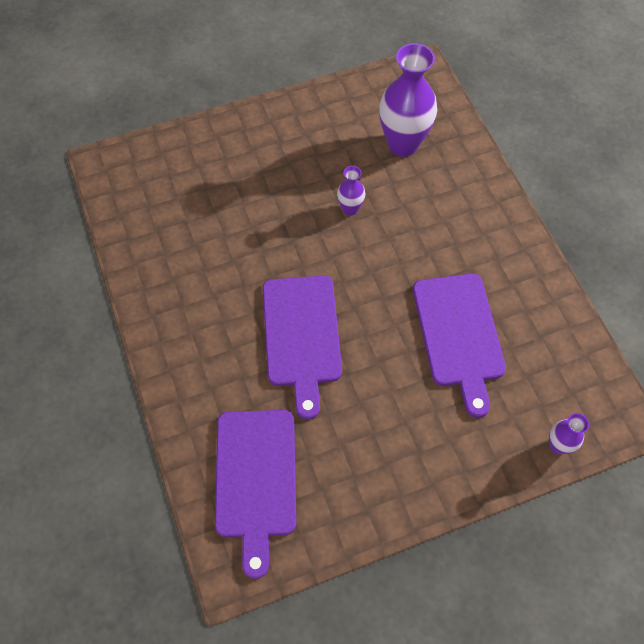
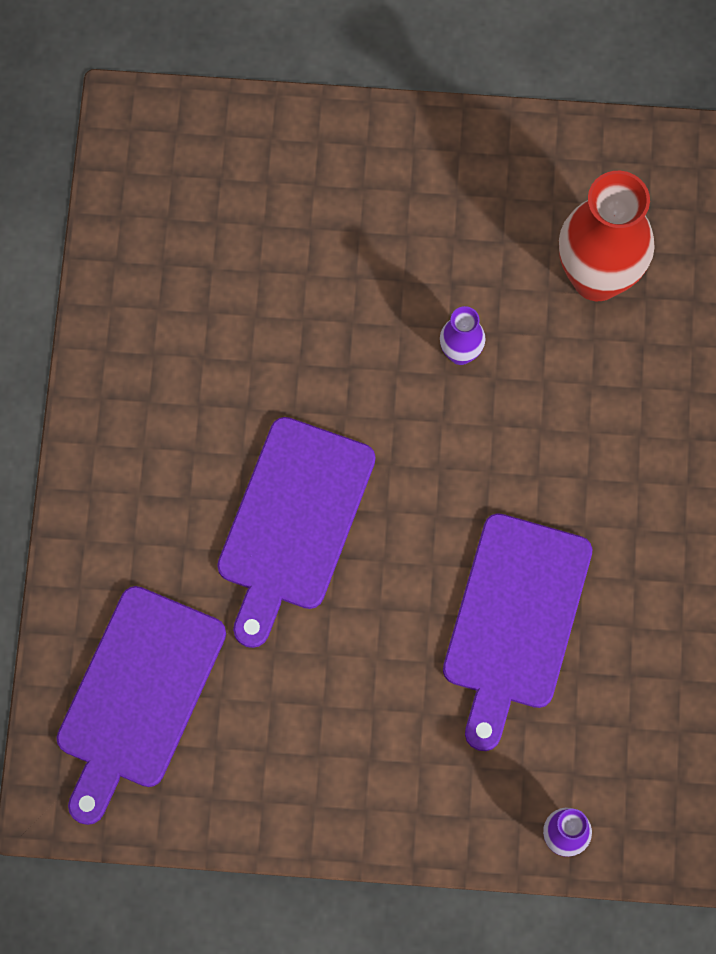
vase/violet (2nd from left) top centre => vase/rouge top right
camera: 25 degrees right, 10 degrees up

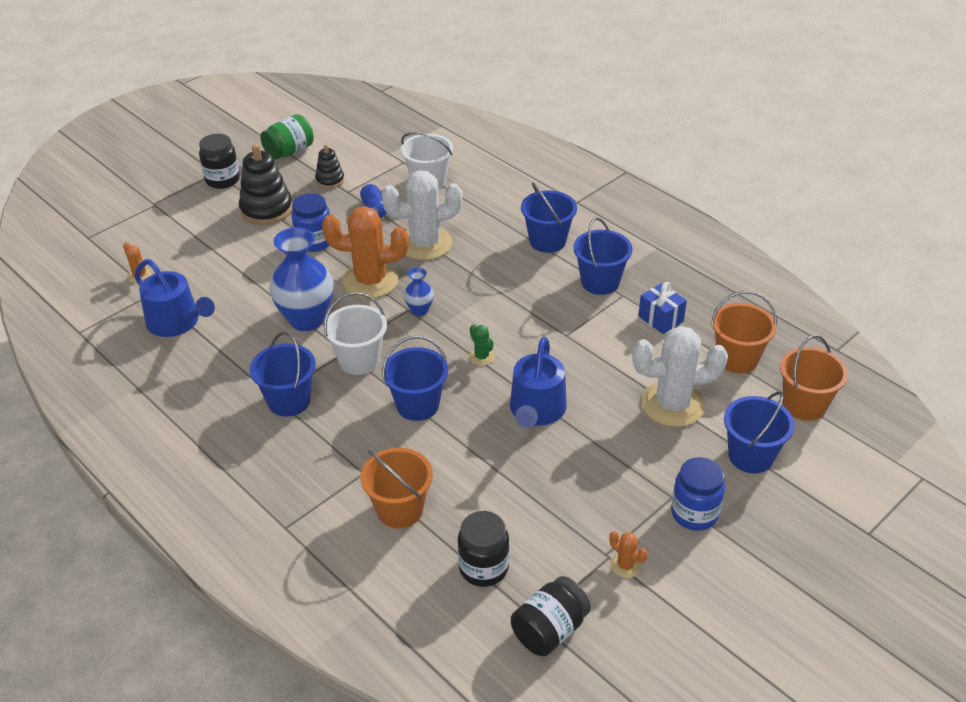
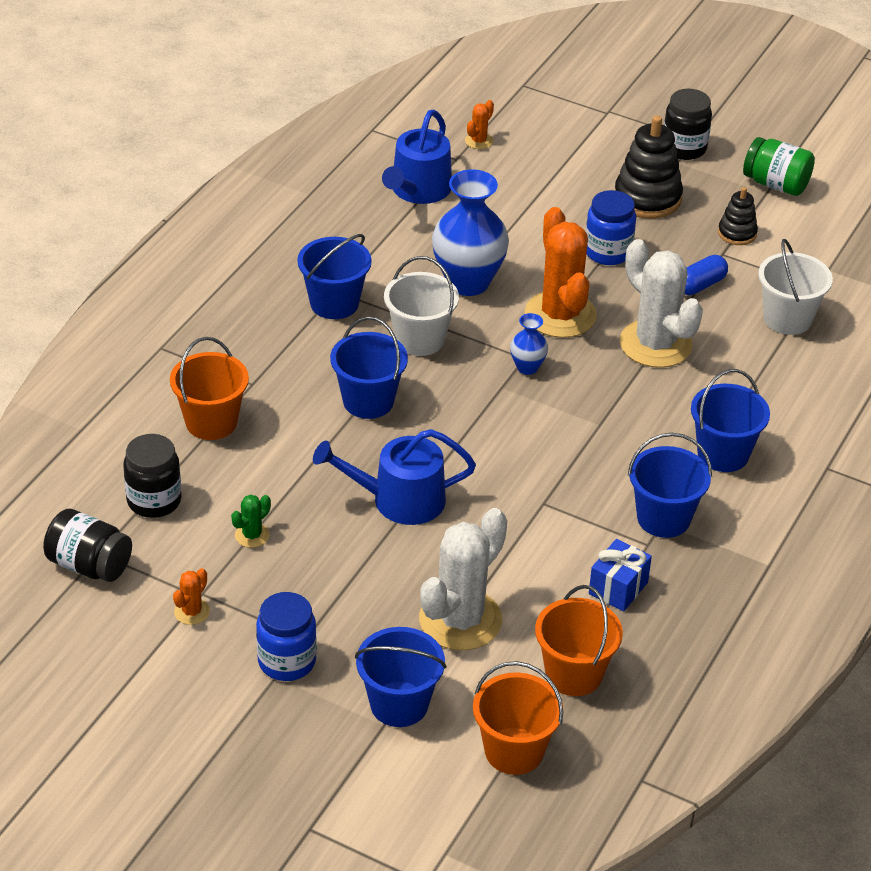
cactus/vert centre => cactus/vert middle left, move
cactus/blanc (2nd from left in the first image) middle right => cactus/blanc (1st from left) centre, 60 degrees clockwise
camera: 70 degrees right, 0 degrees up

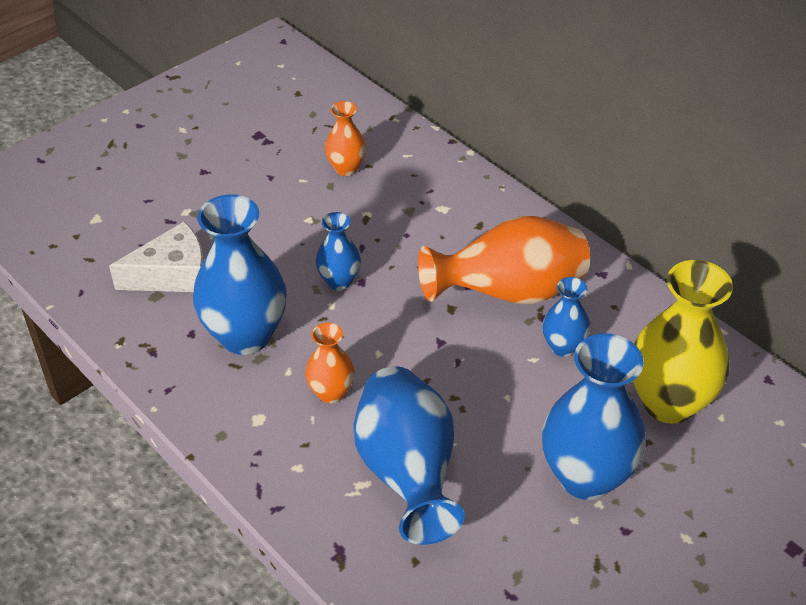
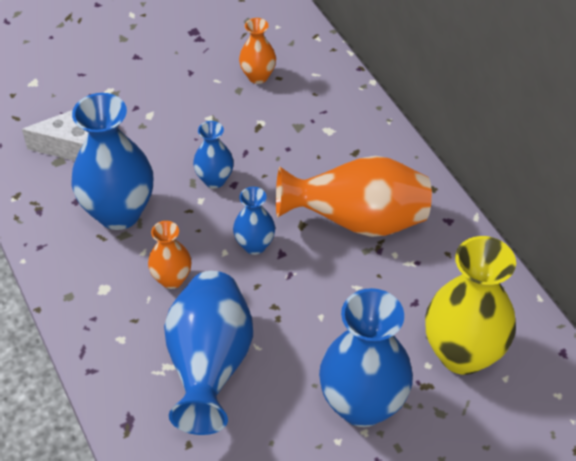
vase/bleu (4th from left) middle right => vase/bleu (4th from left) centre, move
camera: 15 degrees right, 5 degrees up

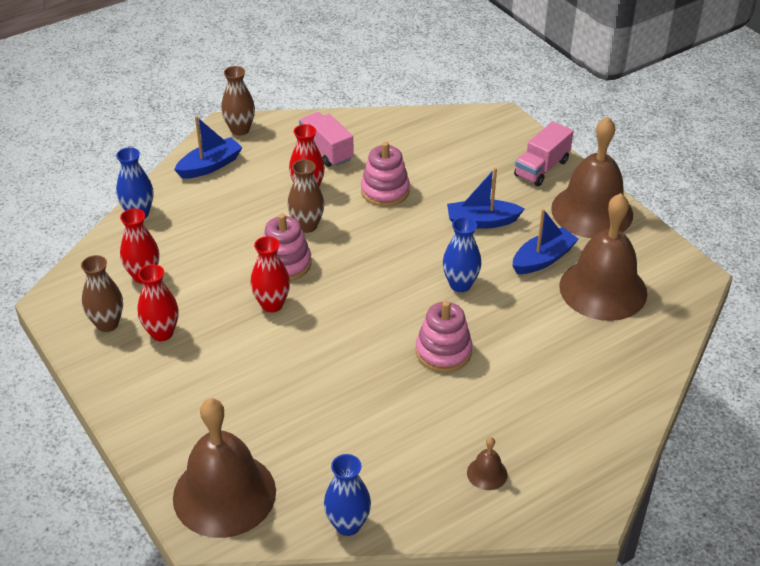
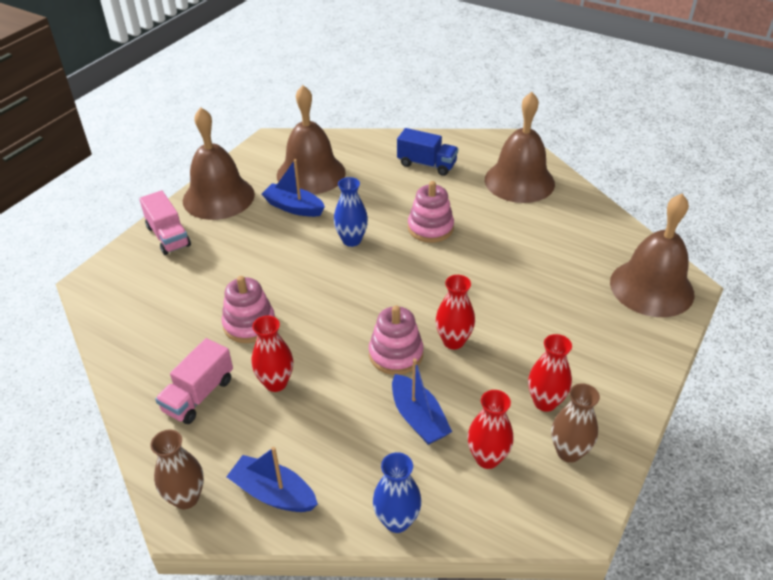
camion/rose (2nd from left in the first image) top right => camion/rose (1st from left) middle left, 45 degrees clockwise
vase/marron (3rd from left) centre => nothing
bateau/bleu (2nd from left in the first image) centre => bateau/bleu (3rd from left) bottom centre, move
cloche/marron (2nd from left in the first image) bottom centre => cloche/marron (3rd from left) top right, x2.49
vase/bleu (2nd from left) bottom centre => nothing
nothing => camion/bleu top centre
camera: 115 degrees left, 0 degrees up

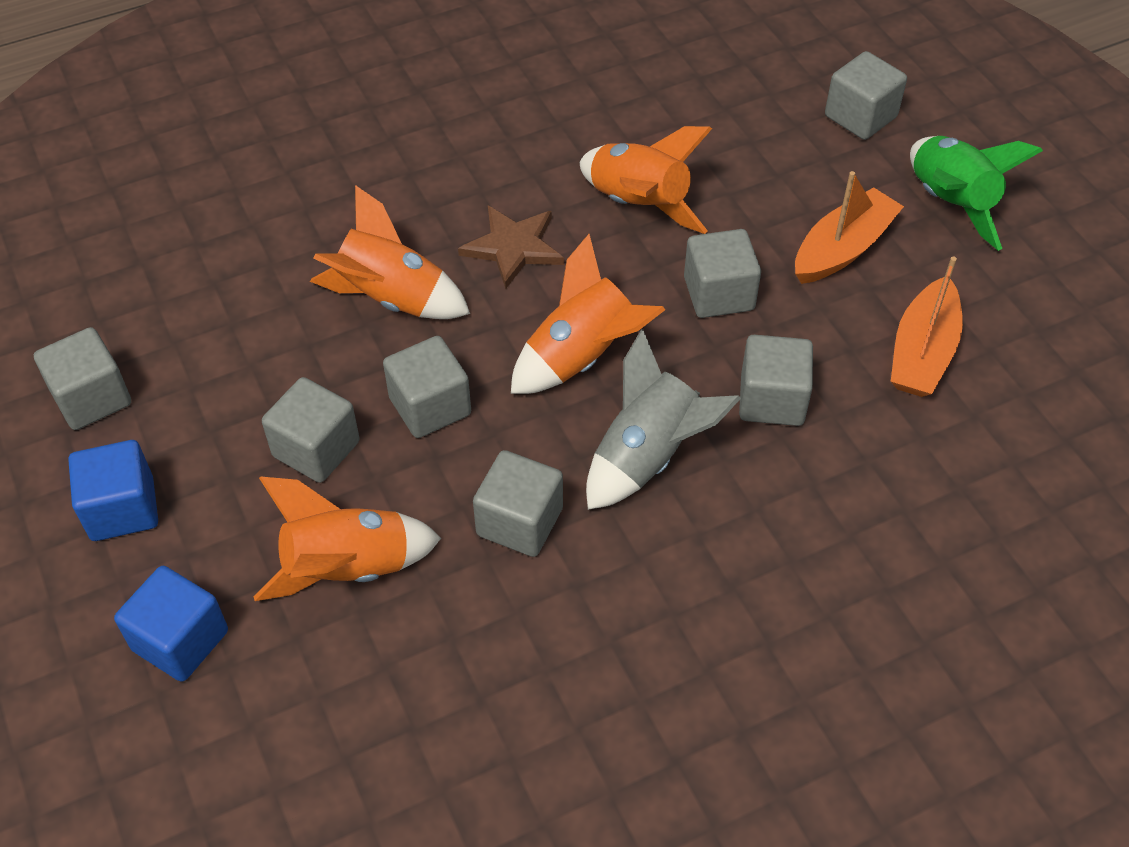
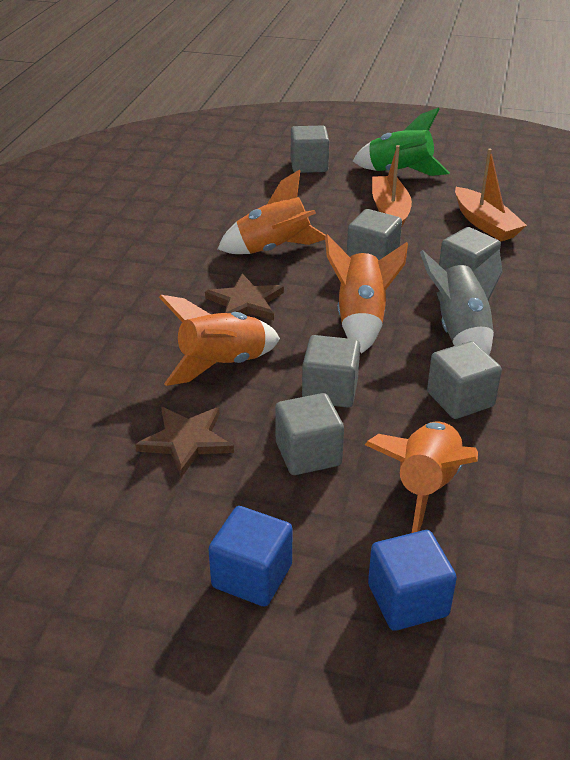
cube/gris (1st from left) middle left => nothing
nothing => étoile/marron (1st from left) middle left
camera: 50 degrees left, 15 degrees down

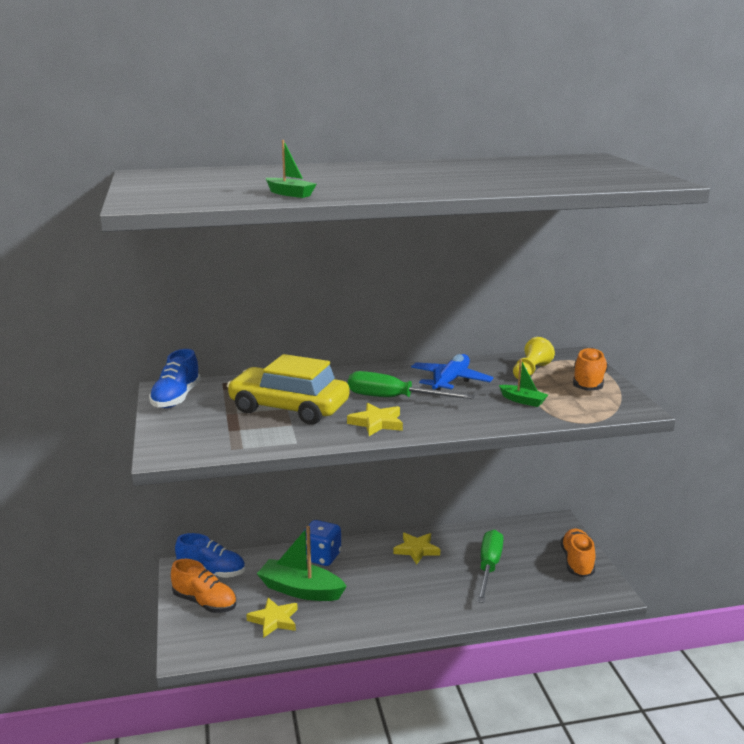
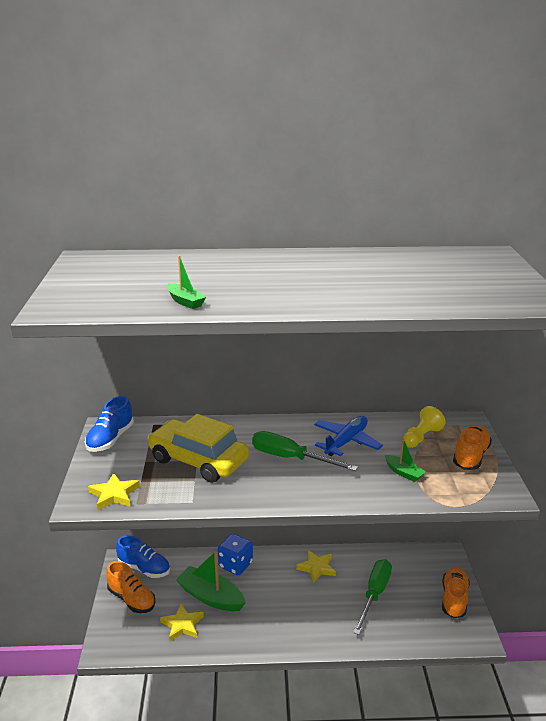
étoile/jaune (2nd from left in the first image) centre => étoile/jaune (1st from left) bottom left, move
camera: 10 degrees right, 5 degrees up

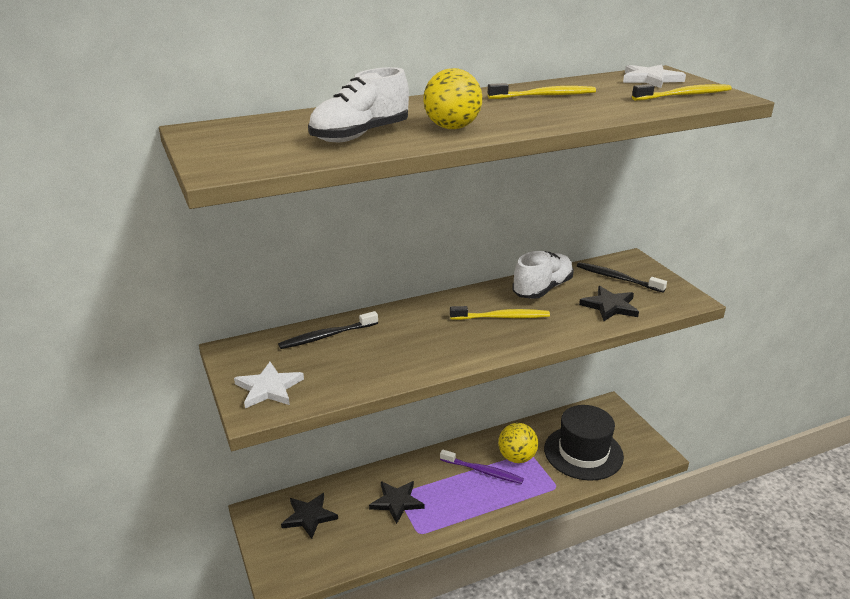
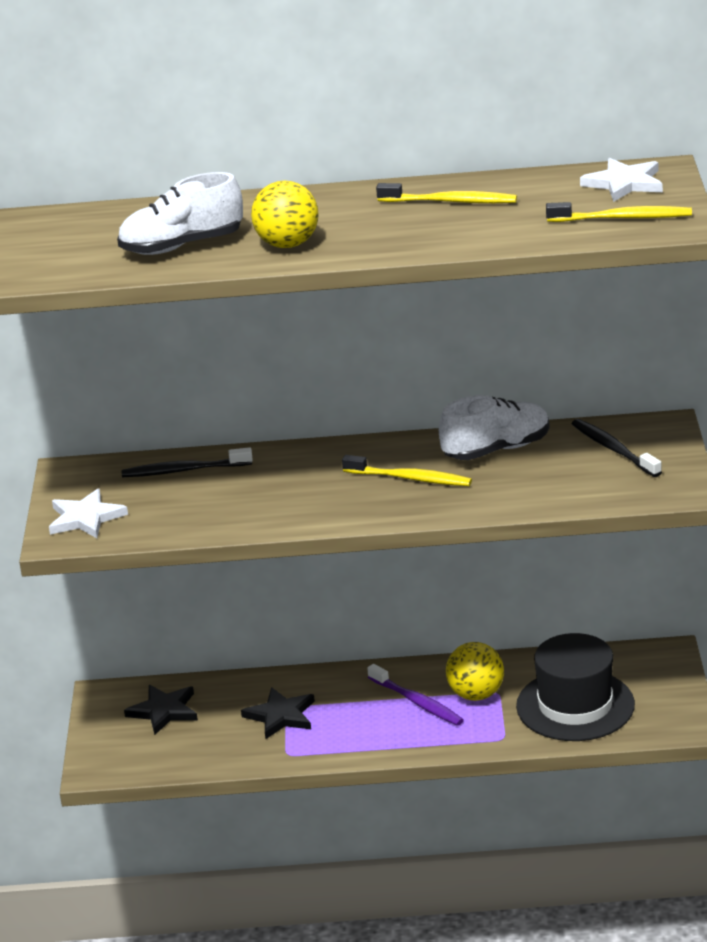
étoile/noir (3rd from left) middle right => nothing
camera: 25 degrees right, 0 degrees up

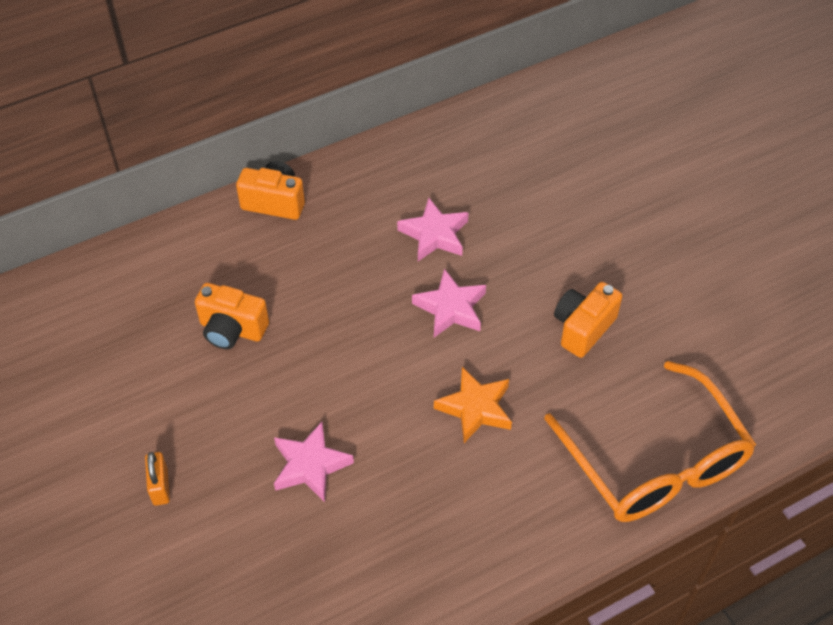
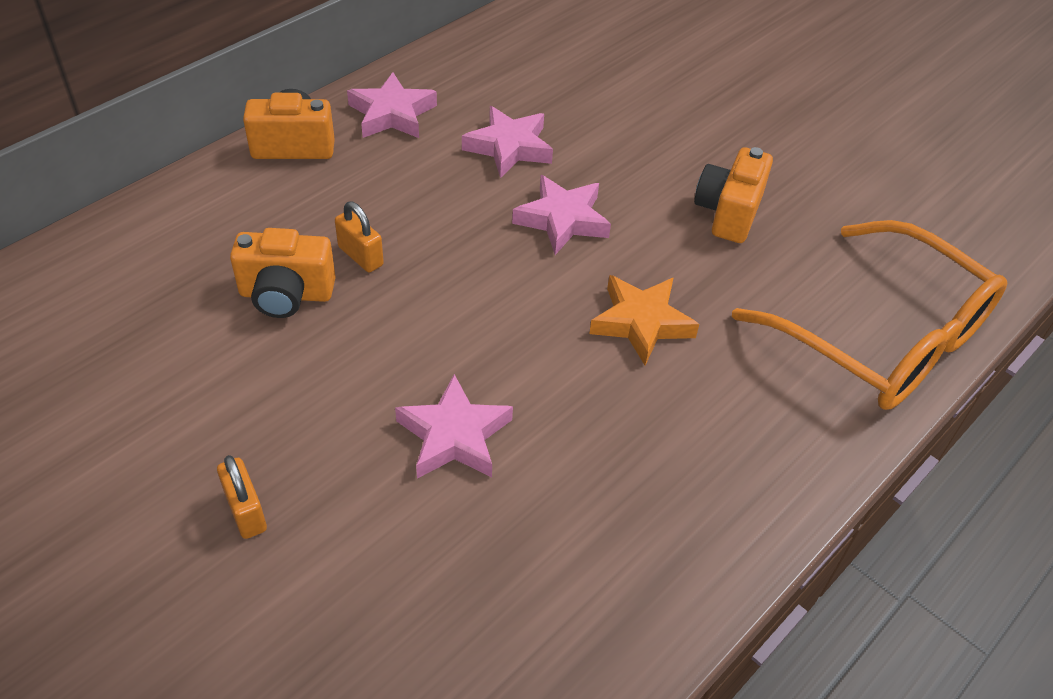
nothing => étoile/rose (1st from left) top centre
nothing => cadenas/orange (2nd from left) centre
camera: 20 degrees left, 5 degrees down

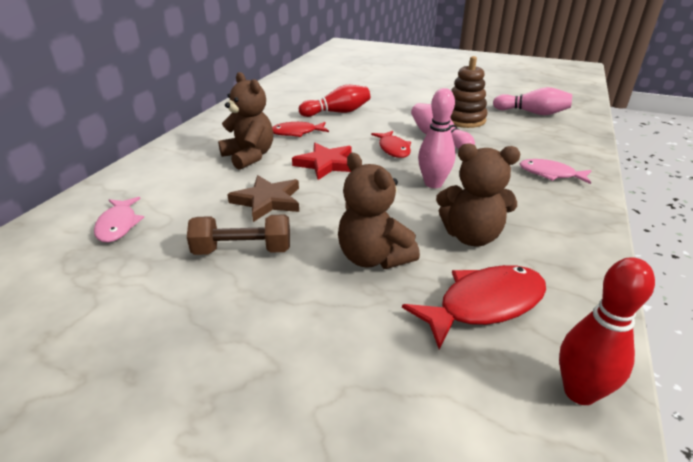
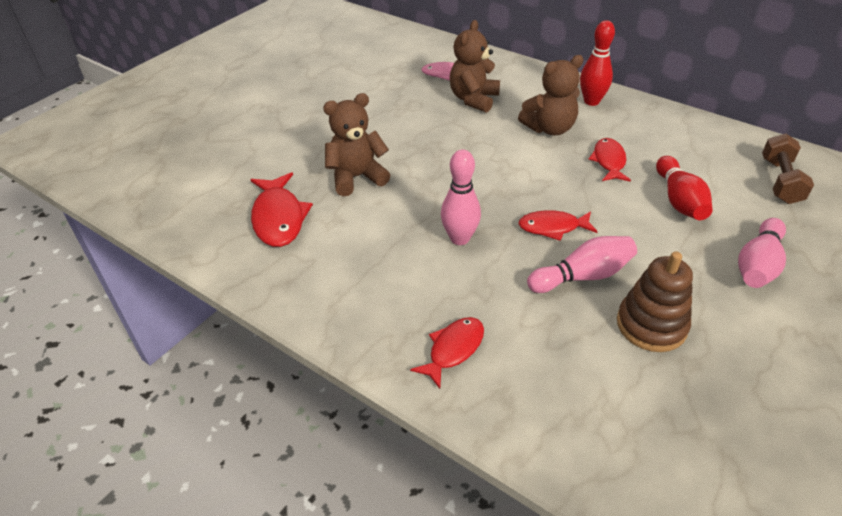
quille/rose (3rd from left) top right => quille/rose (3rd from left) middle right, move
étoile/rouge centre => nothing
ours en peluche/marron (3rd from left in the first image) middle right => ours en peluche/marron (2nd from left) top centre, move
poisson/rose (2nd from left) middle right => poisson/rouge (2nd from left) bottom centre
étoile/marron centre => nothing
haltère/marron centre => haltère/marron top right, move
quille/rouge (2nd from left in the first image) bottom right => quille/rouge (1st from left) top right, move
camera: 105 degrees right, 10 degrees up

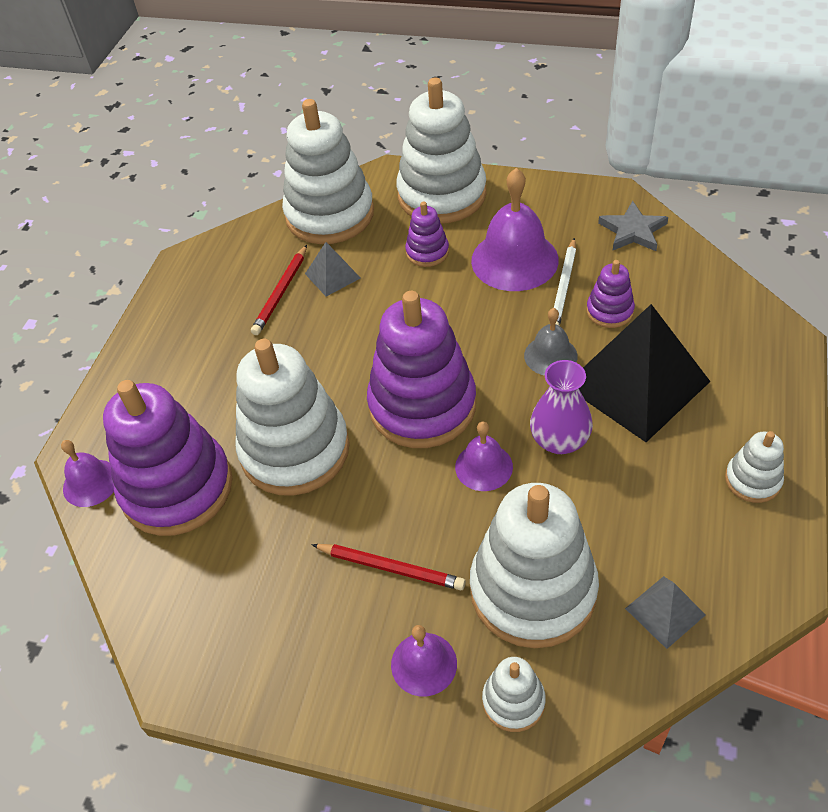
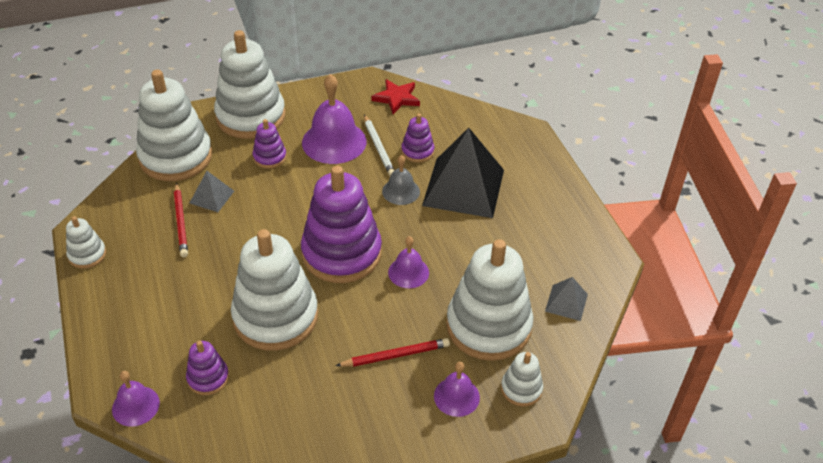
étoile/gris top right => étoile/rouge top centre
vase/violet middle right => nothing
jouet à empiler/violet (1st from left) middle left => jouet à empiler/violet (1st from left) bottom left, x0.46
jouet à empiler/blanc (6th from left in the first image) middle right => jouet à empiler/blanc (1st from left) middle left, move
camera: 40 degrees left, 5 degrees down

